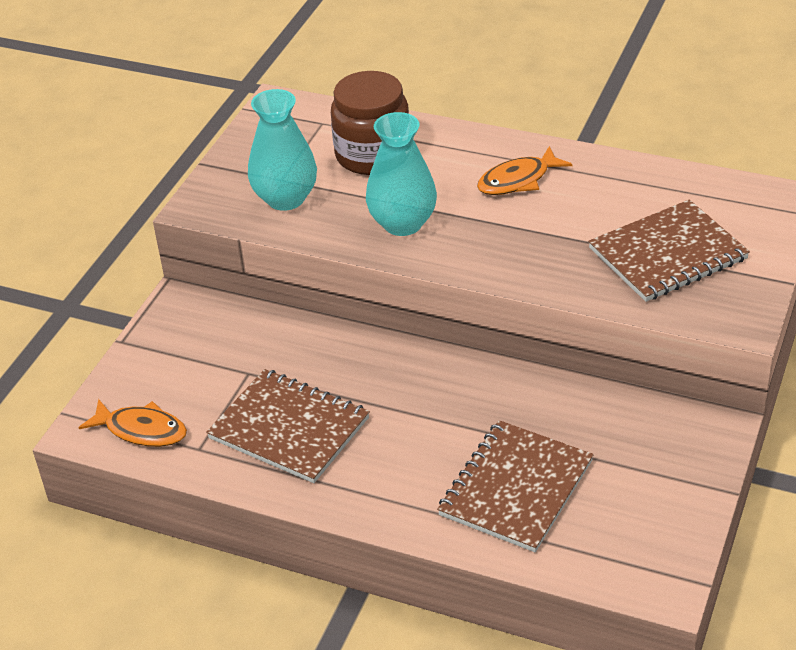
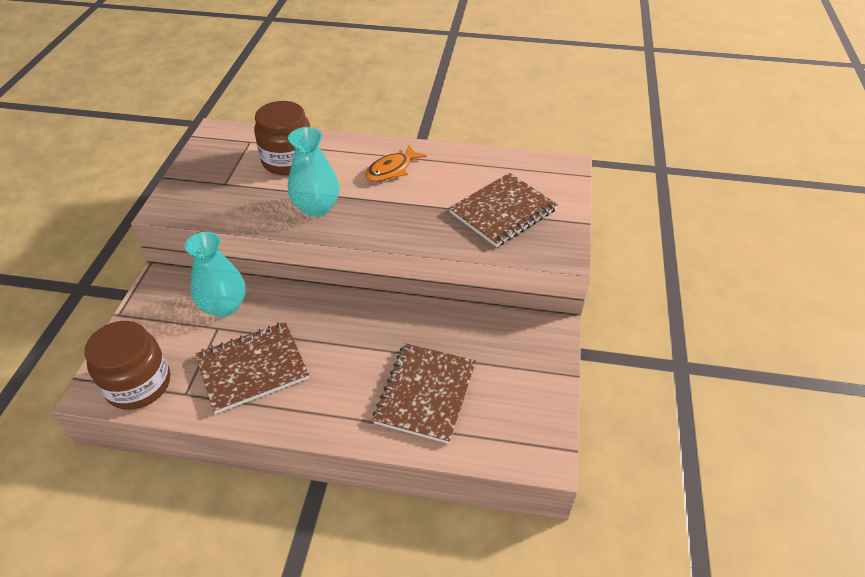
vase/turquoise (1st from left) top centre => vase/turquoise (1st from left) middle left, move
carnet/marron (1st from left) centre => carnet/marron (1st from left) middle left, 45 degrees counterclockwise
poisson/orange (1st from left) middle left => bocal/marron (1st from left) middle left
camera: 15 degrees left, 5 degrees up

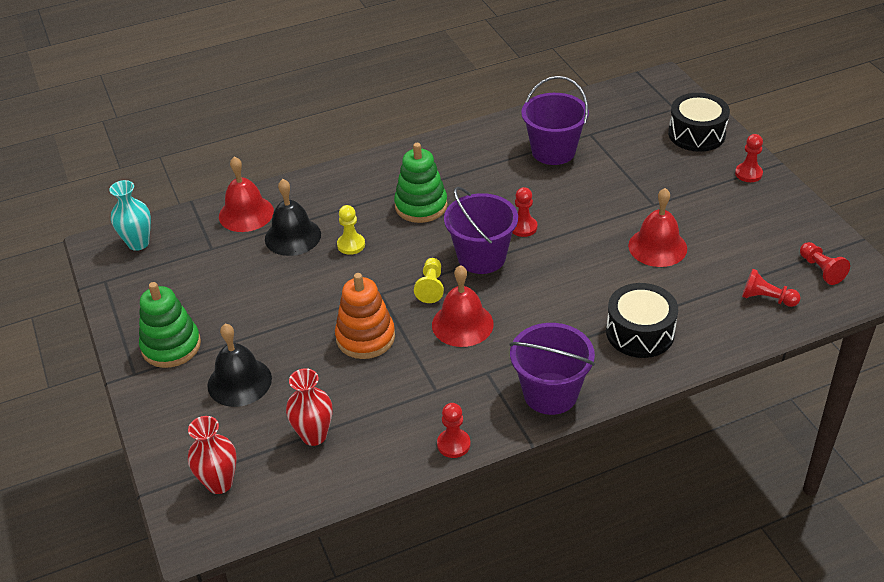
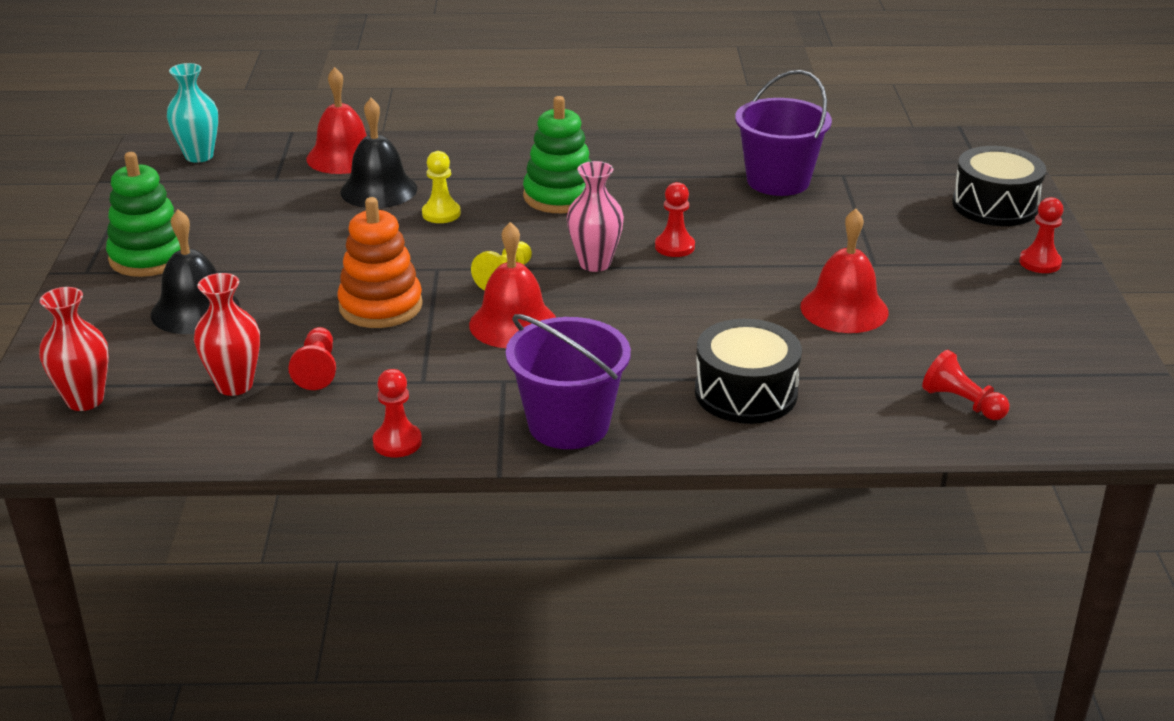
seau/violet (1st from left) centre => vase/rose top centre
pion/rouge (5th from left in the first image) middle right => pion/rouge (1st from left) middle left, move
camera: 20 degrees right, 10 degrees down

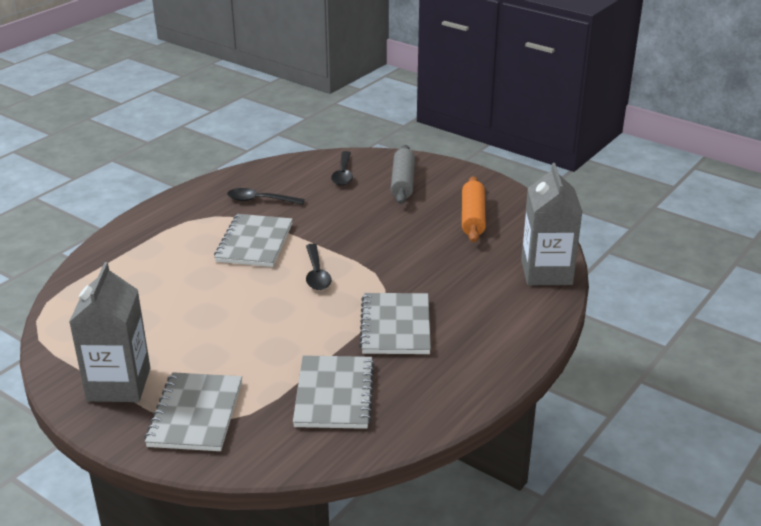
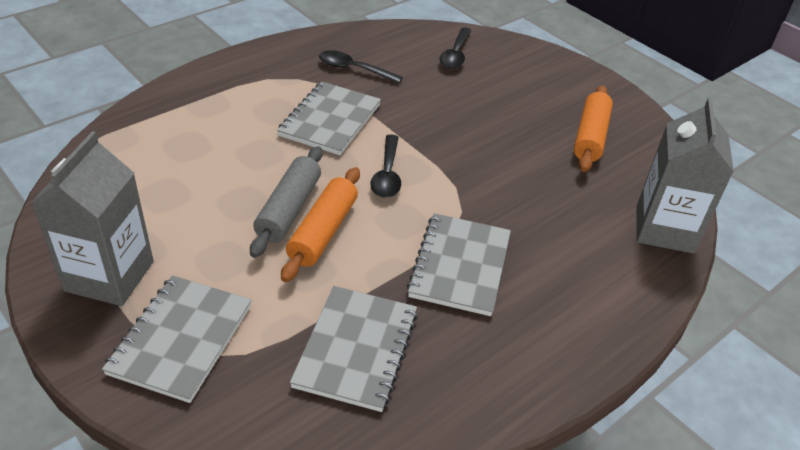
rouleau à pâtisserie/gris top centre => rouleau à pâtisserie/gris centre, move
nothing => rouleau à pâtisserie/orange (1st from left) centre
camera: 10 degrees right, 10 degrees up

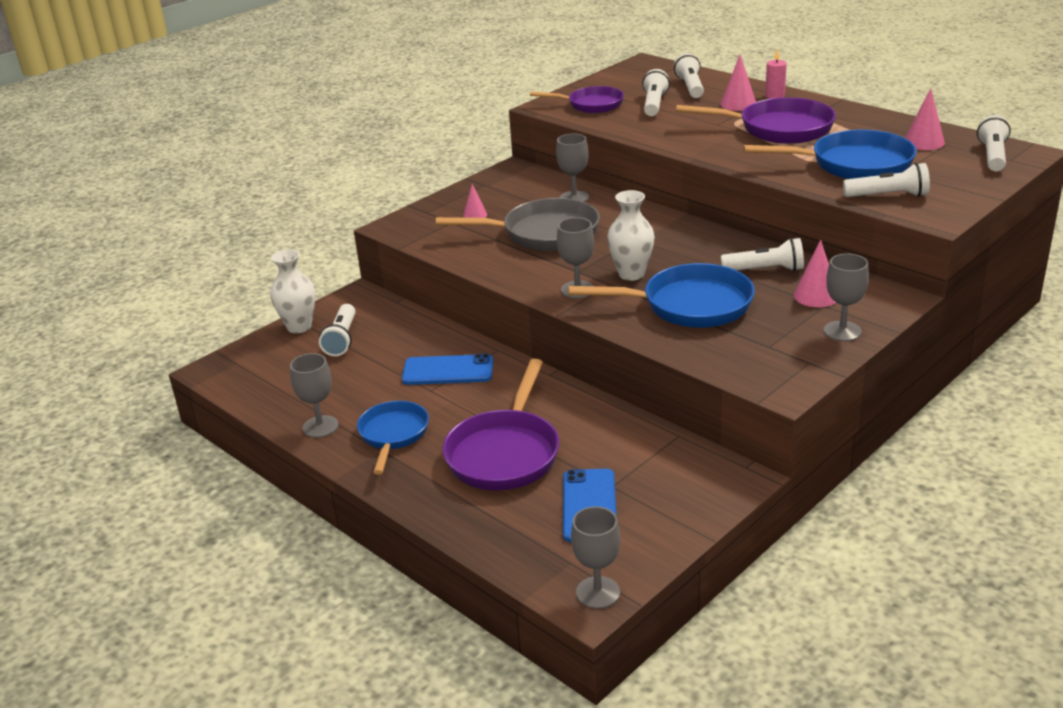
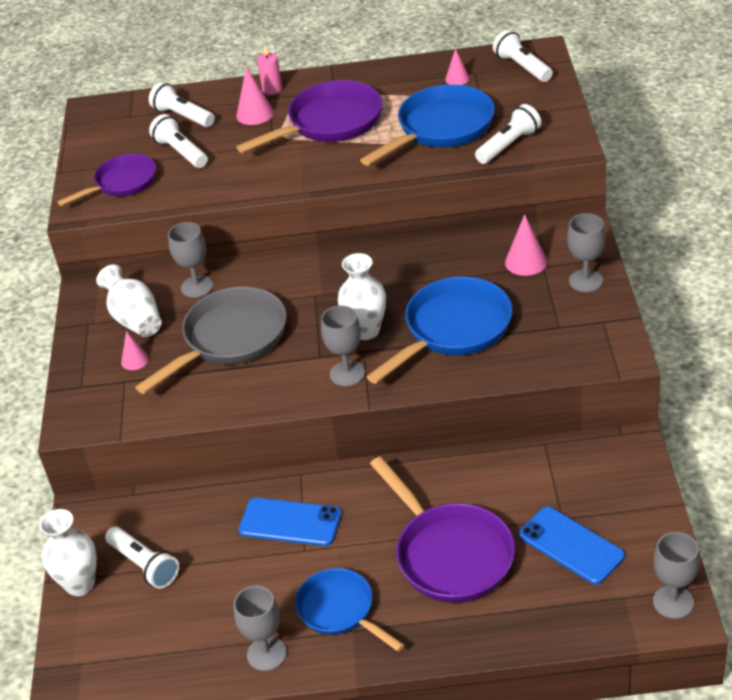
cône/rose (4th from left in the first image) top right => cône/rose (3rd from left) top centre, x0.64
lampe de poche/blanc (4th from left) middle right => nothing
téléphone/bleu (1st from left) centre => téléphone/bleu (1st from left) bottom centre, 60 degrees clockwise
nothing => vase/blanc (2nd from left) middle left
camera: 45 degrees left, 10 degrees up

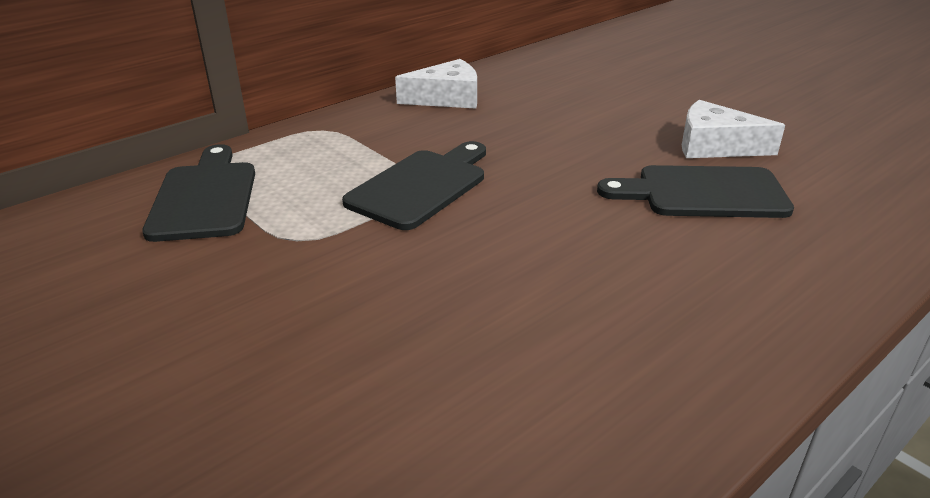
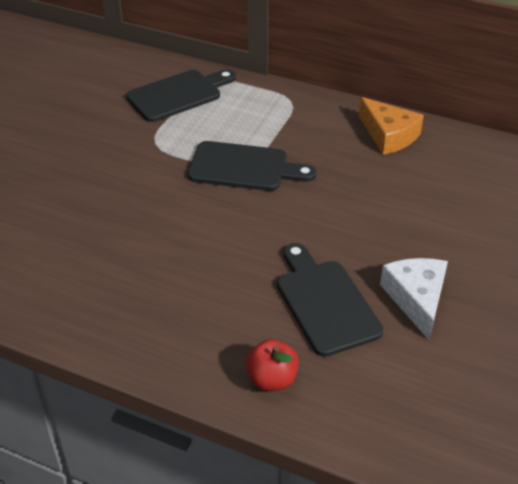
fromage/blanc (1st from left) top centre => fromage/orange top right
nothing => pomme/rouge bottom centre
camera: 65 degrees right, 10 degrees up

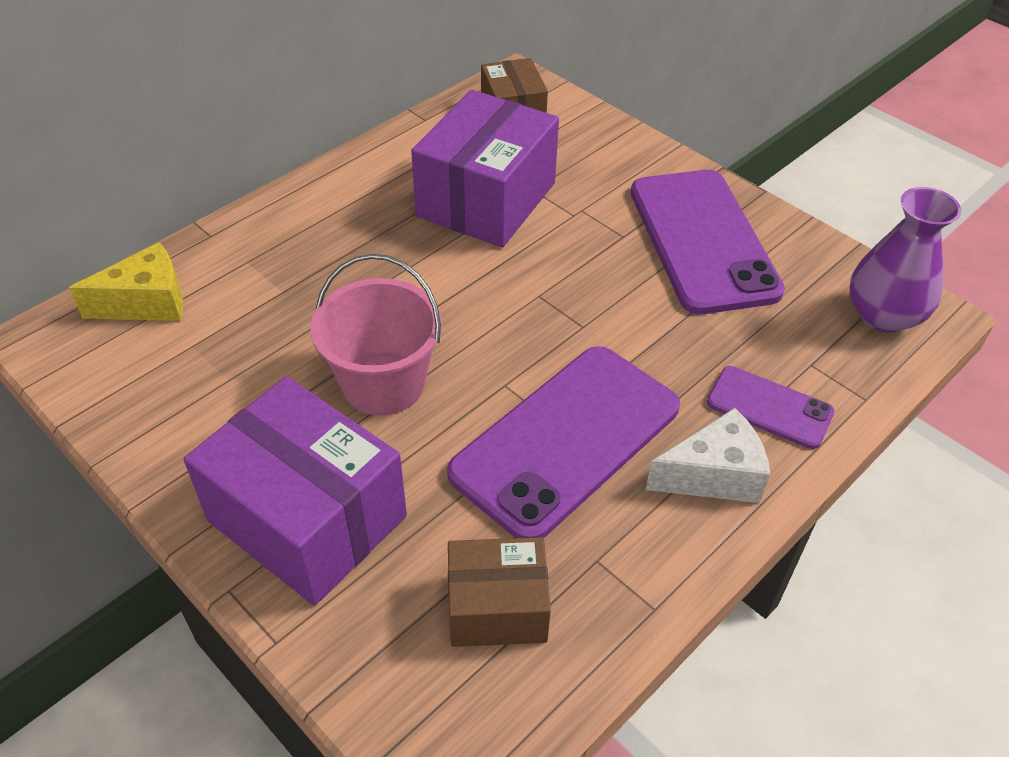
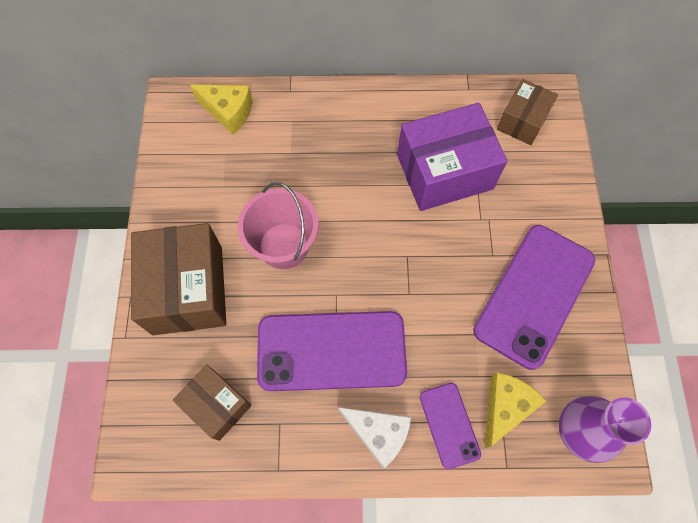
boîte/violet (1st from left) middle left => boîte/marron (1st from left) middle left
nothing => fromage/jaune (2nd from left) bottom right
camera: 45 degrees right, 20 degrees up

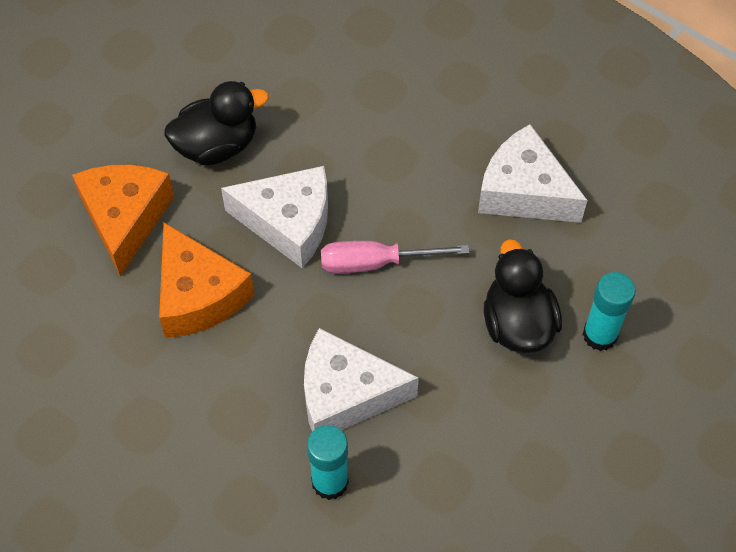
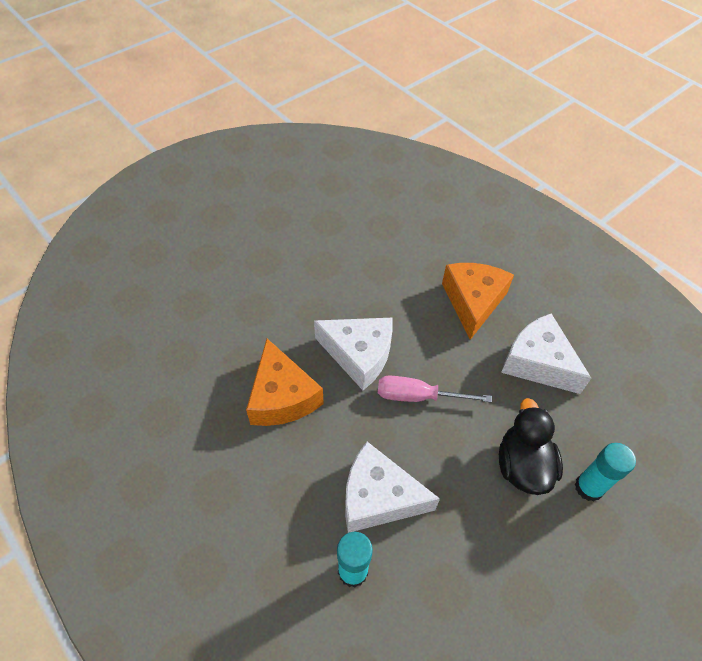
canard/noir (1st from left) top left => nothing
fromage/orange (1st from left in the first image) middle left => fromage/orange (2nd from left) middle right, move
camera: 10 degrees right, 5 degrees down

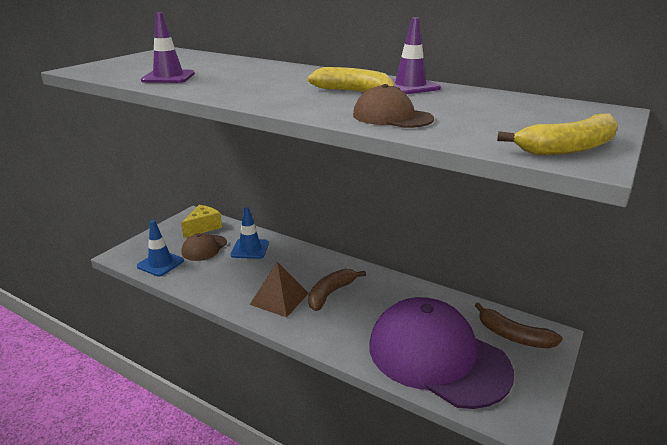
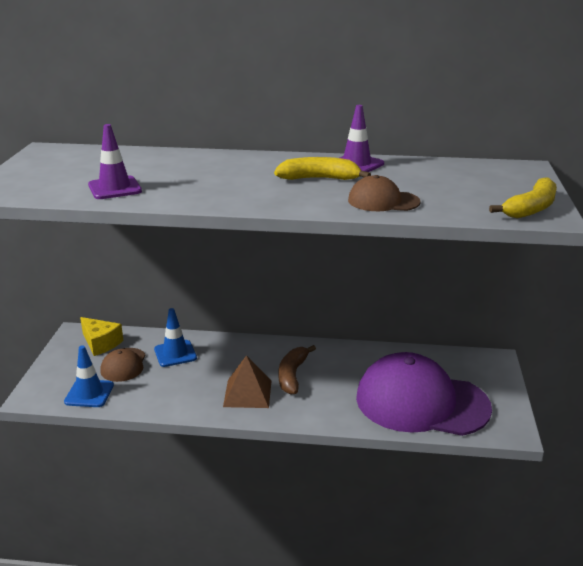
fromage/jaune middle left, 120 degrees clockwise
banane/marron (2nd from left) bottom right => nothing
camera: 25 degrees left, 0 degrees up

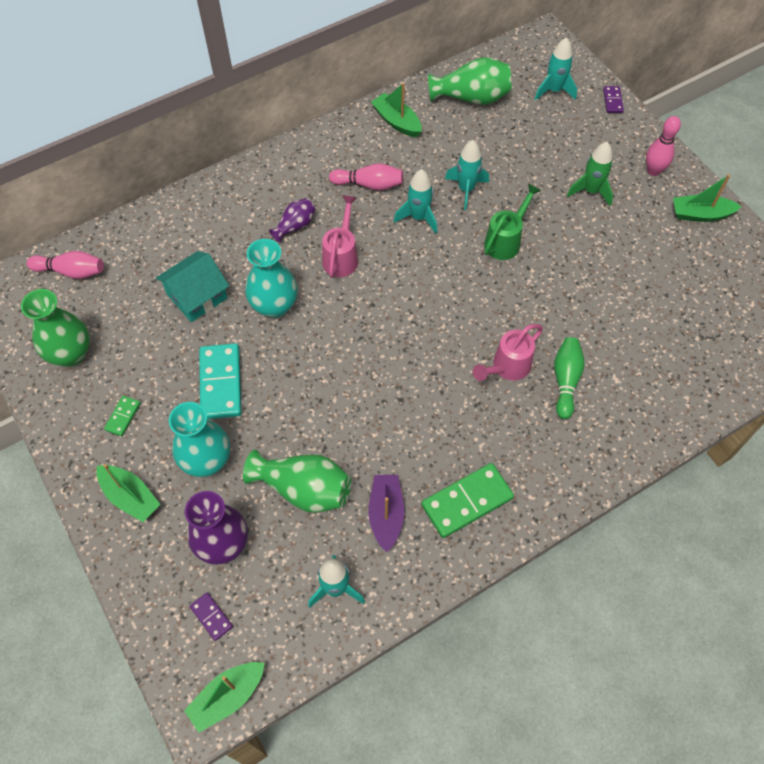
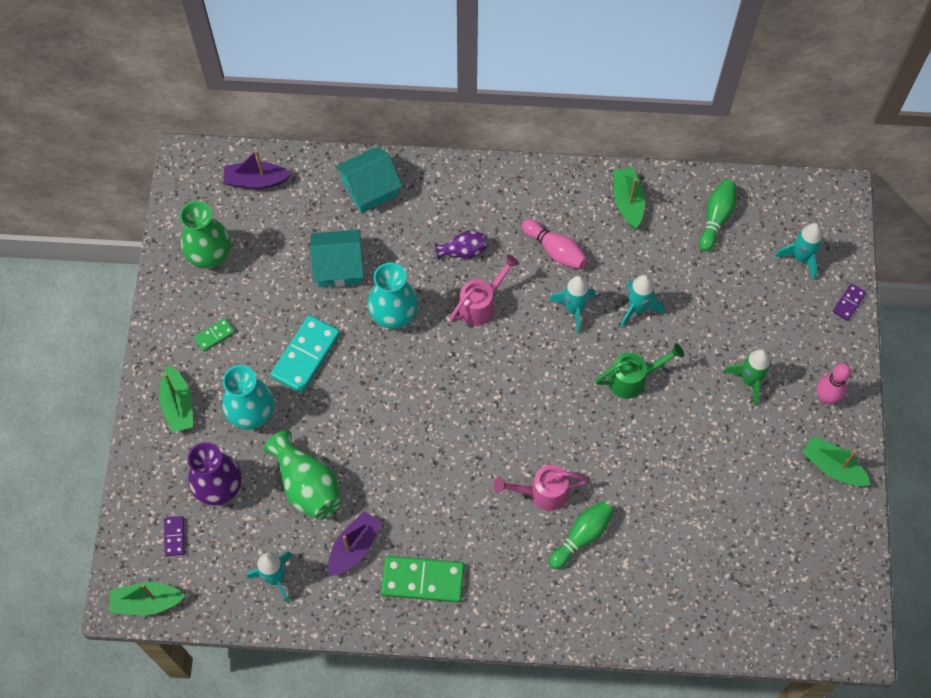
vase/vert (3rd from left) top centre => quille/vert (2nd from left) top right
quille/rose (1st from left) middle left => bateau/violet (1st from left) top left
nothing => maison/turquoise (2nd from left) top centre
camera: 35 degrees right, 5 degrees up

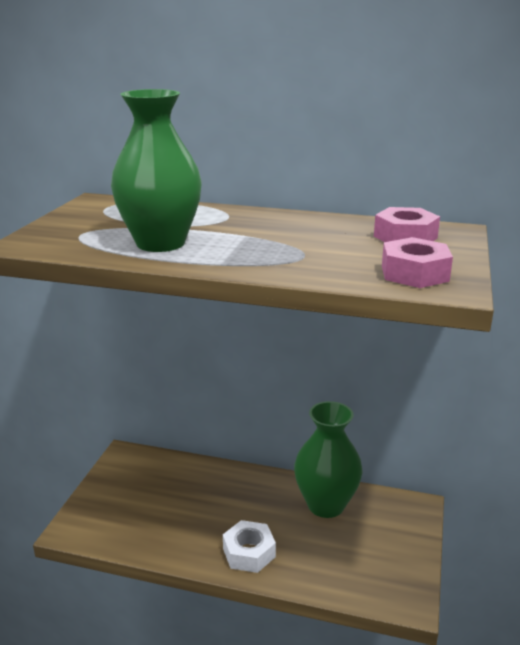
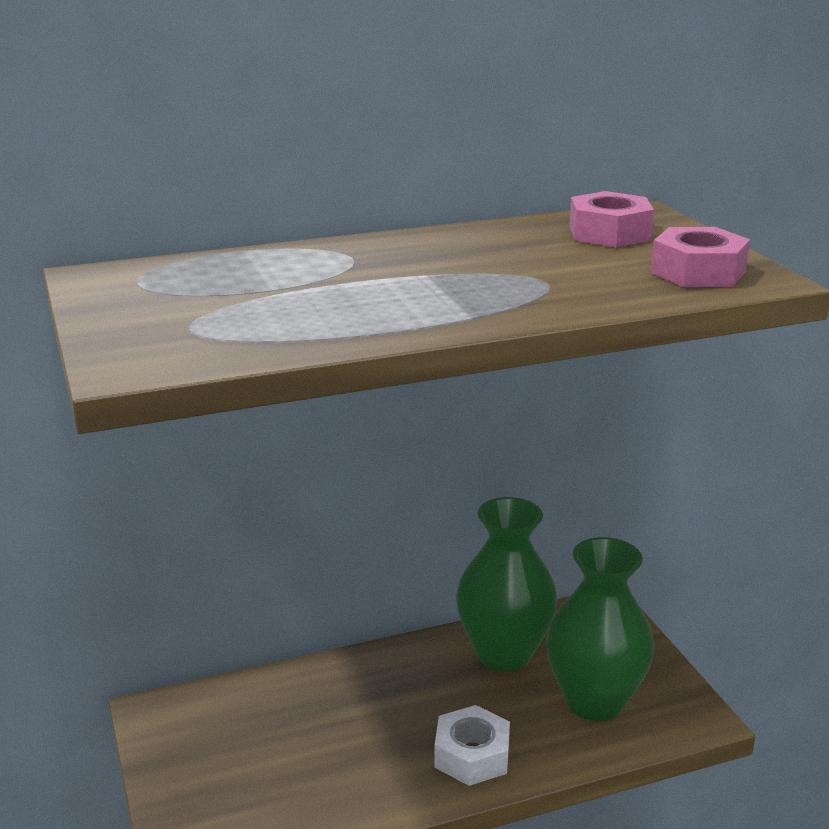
vase/vert (1st from left in the first image) top left => vase/vert (2nd from left) bottom right, move
camera: 35 degrees left, 0 degrees up

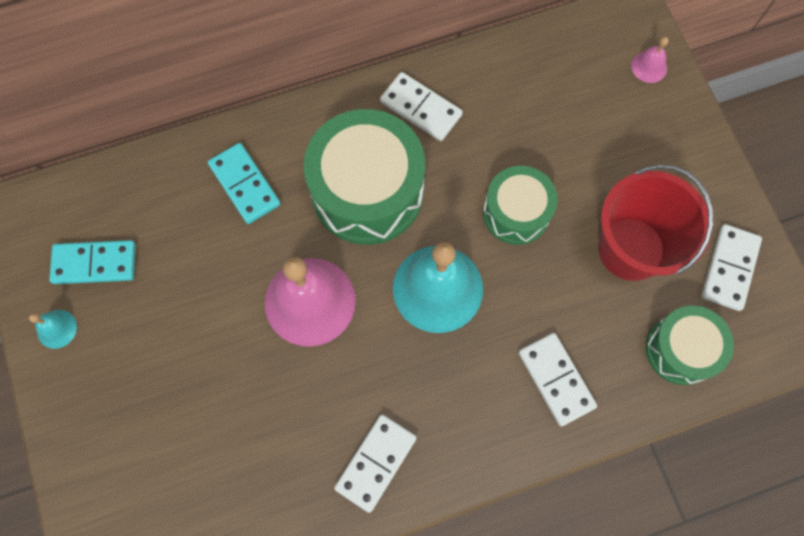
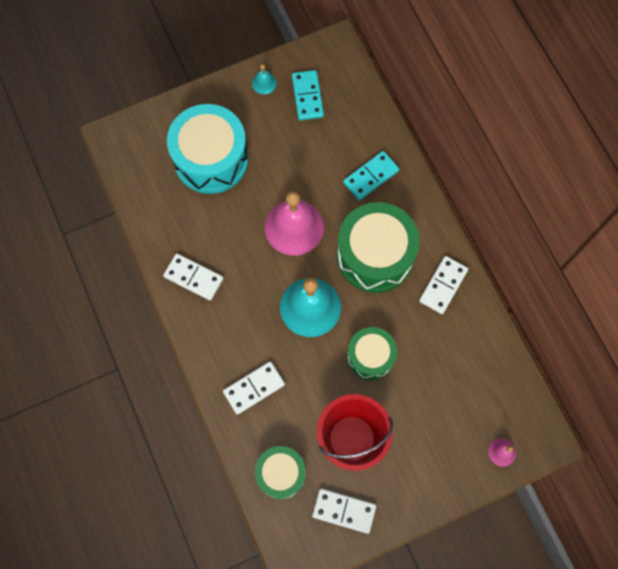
nothing => tambour/turquoise top centre
camera: 85 degrees right, 0 degrees up

